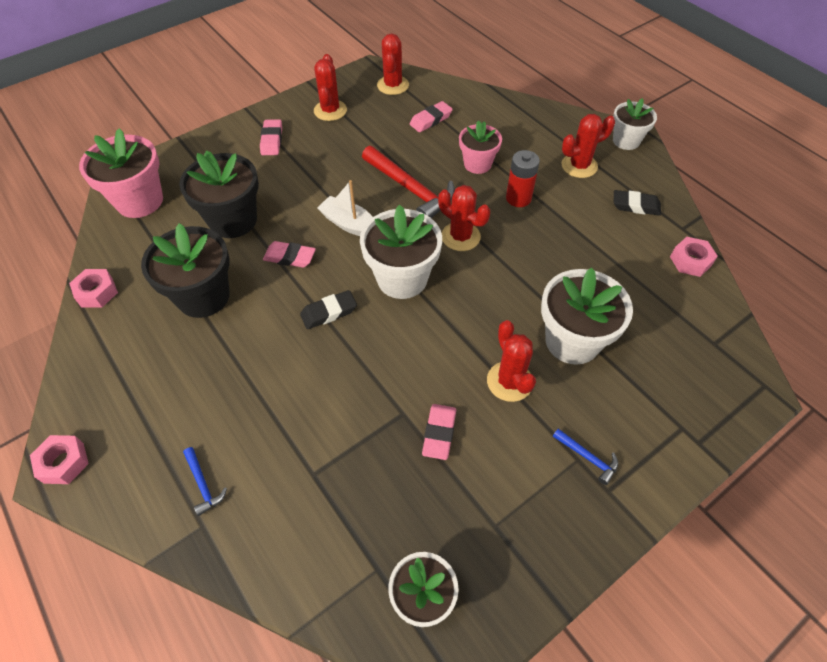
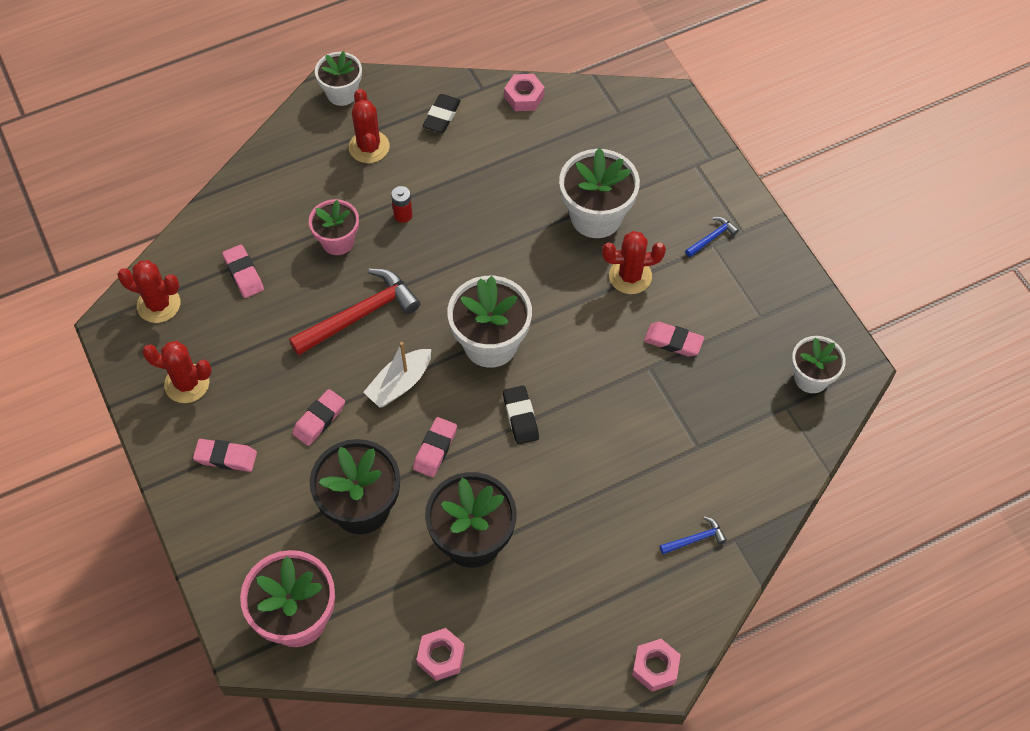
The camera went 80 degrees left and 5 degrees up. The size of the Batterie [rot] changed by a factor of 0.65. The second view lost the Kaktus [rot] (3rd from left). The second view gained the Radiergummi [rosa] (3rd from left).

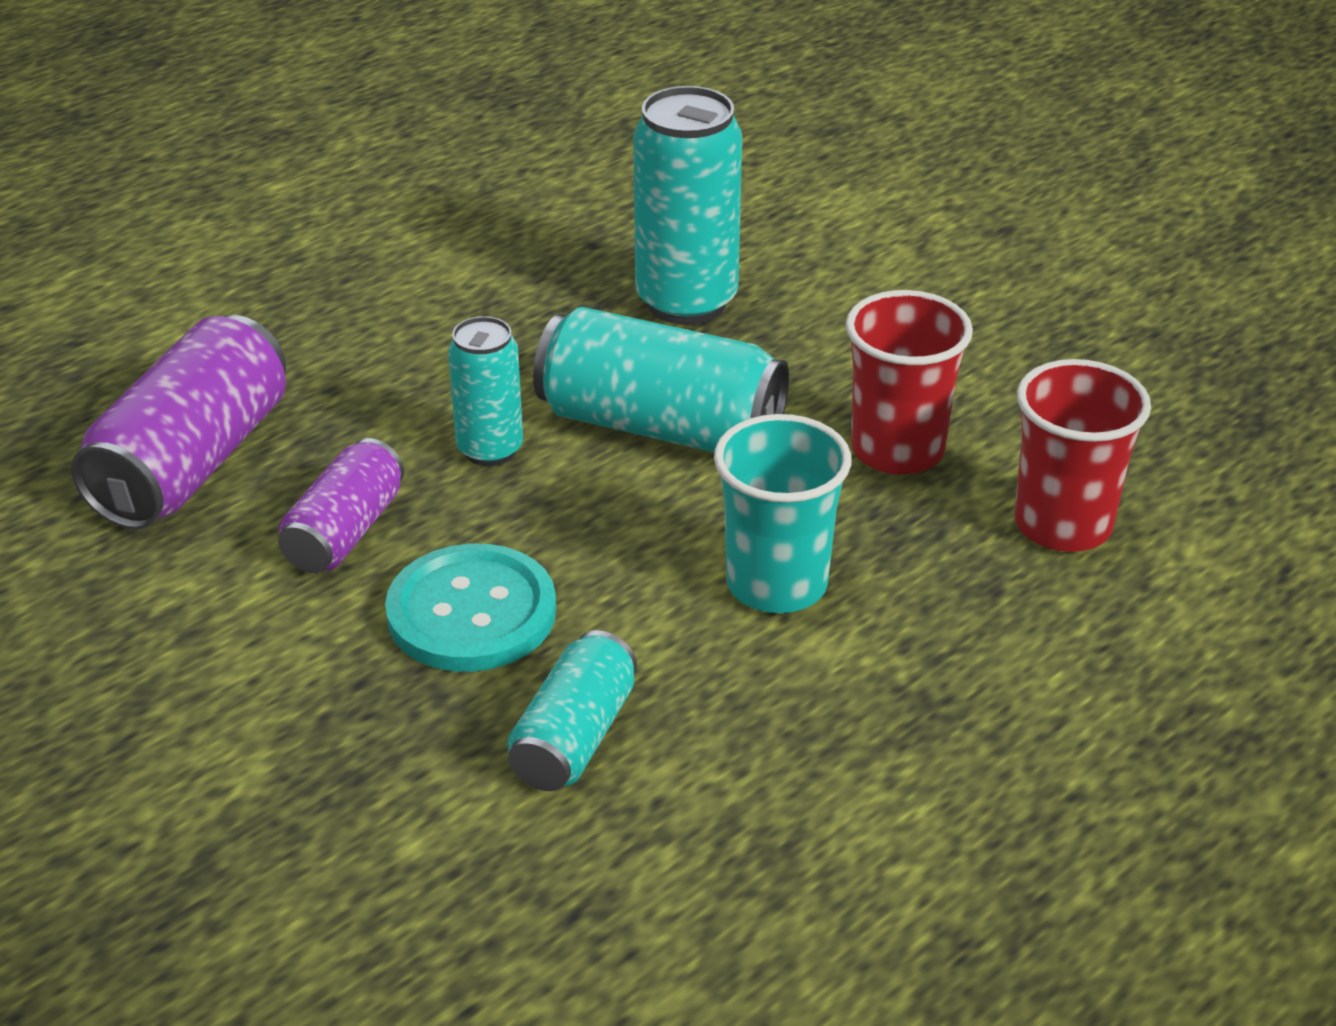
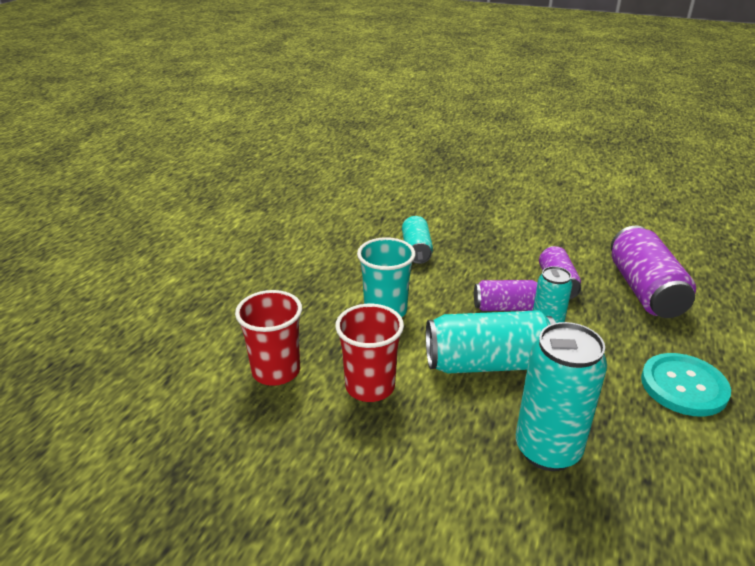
The camera went 155 degrees right and 5 degrees down. The Knopf [türkis] ended up elsewhere. The second view gained the Dose [lila] (1st from left).

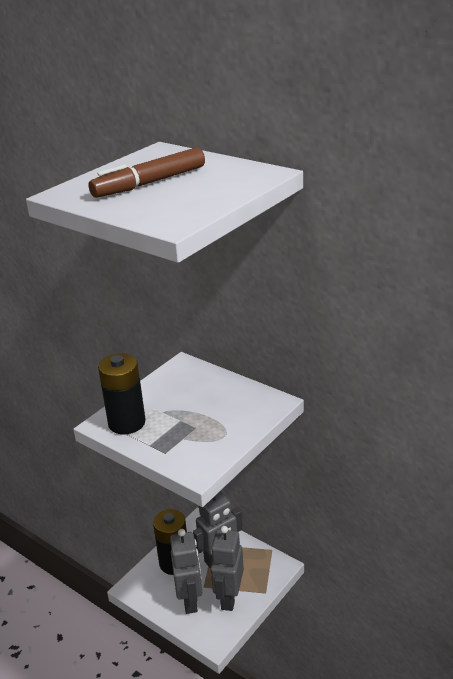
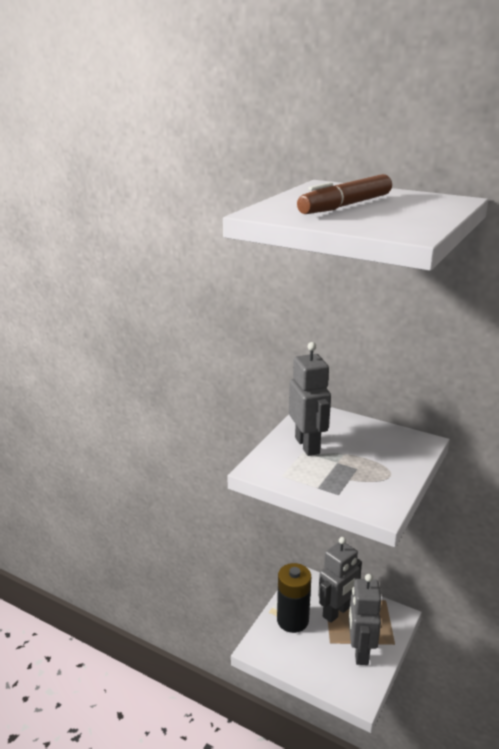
The camera went 10 degrees left and 5 degrees down. The second view lost the Batterie [schwarz] (1st from left). The Roboter [grau] (1st from left) ended up elsewhere.

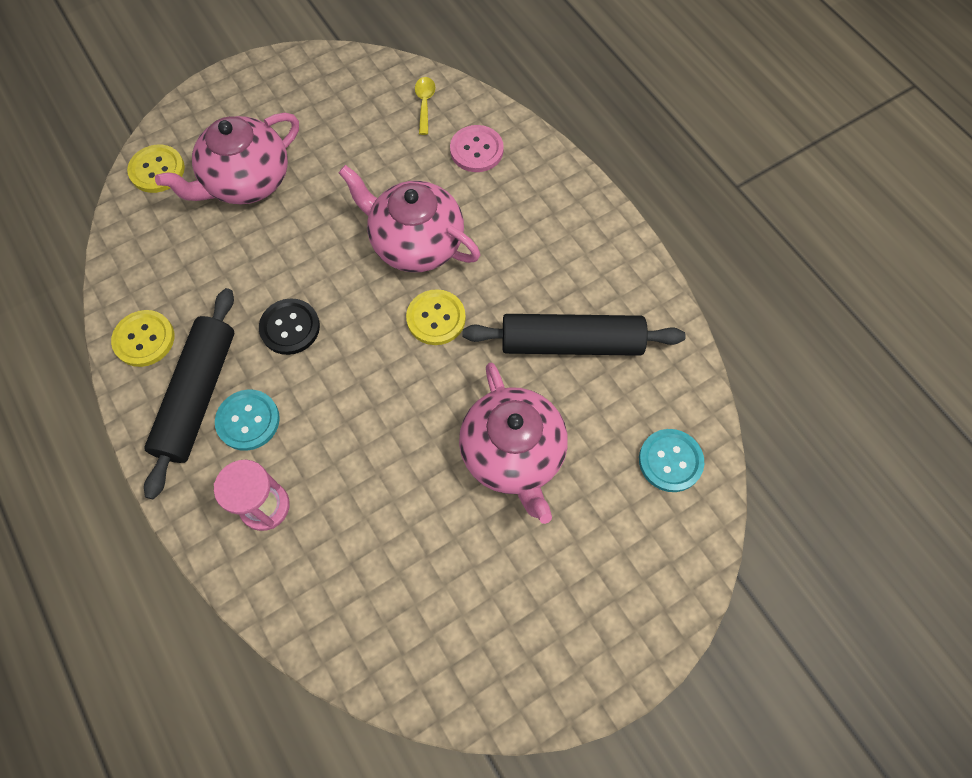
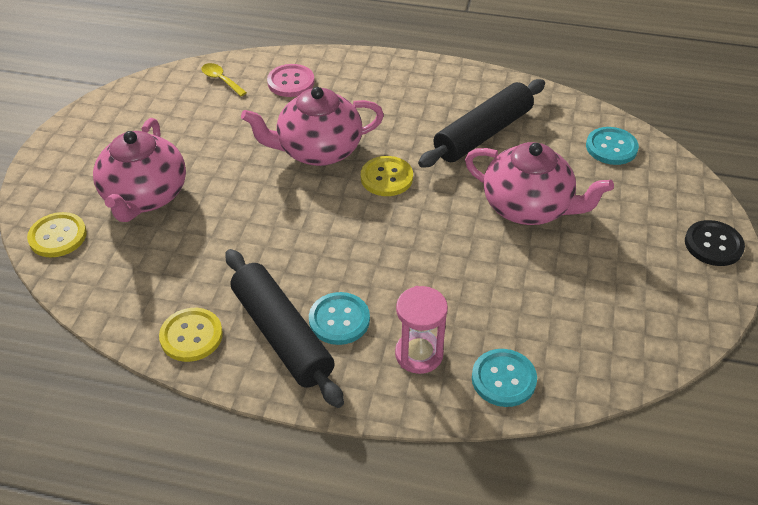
The camera went 45 degrees left and 20 degrees down. The Knopf [schwarz] ended up elsewhere. The second view gained the Knopf [türkis] (2nd from left).

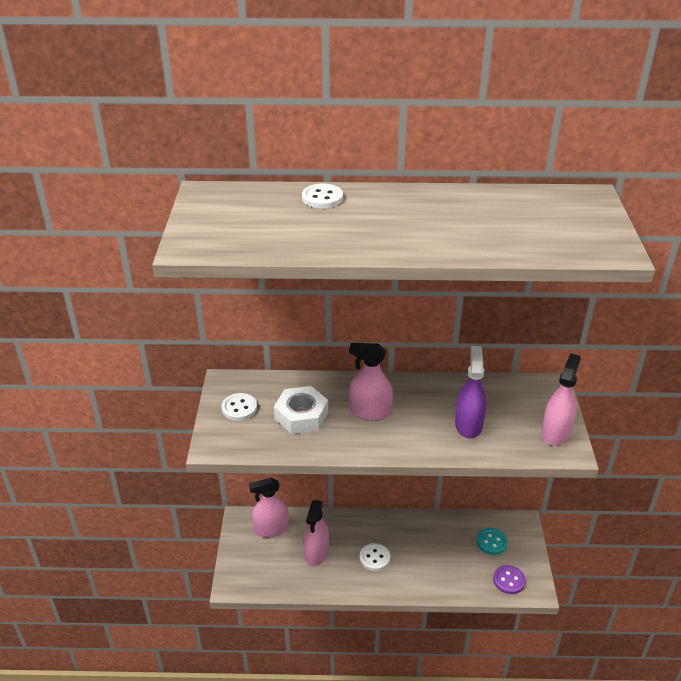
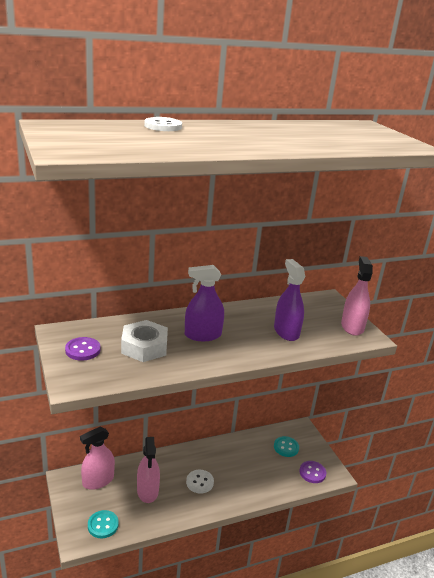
The camera went 25 degrees left and 10 degrees down. What was the Sprühflasche [rosa] (3rd from left) turned into the Sprühflasche [lila] (1st from left). What was the Knopf [weiß] (1st from left) turned into the Knopf [lila] (1st from left). The second view gained the Knopf [türkis] (1st from left).

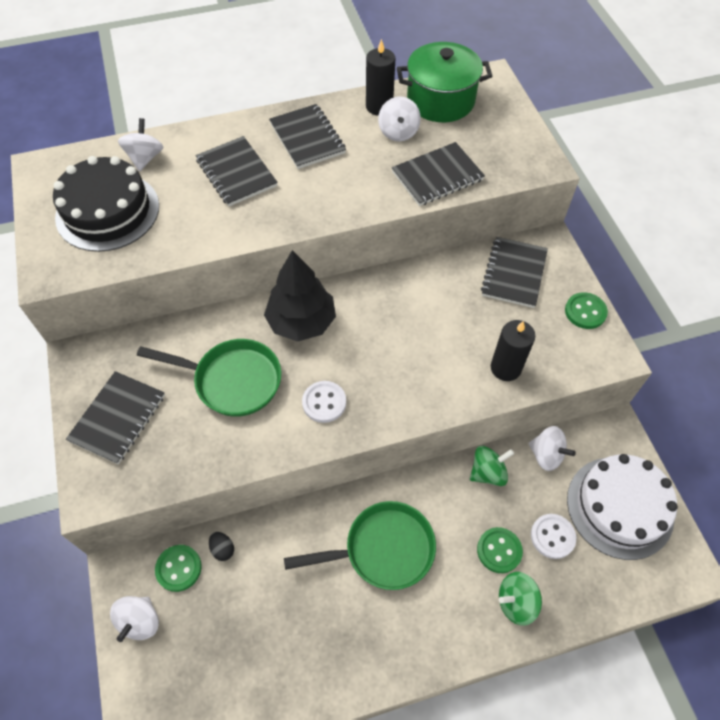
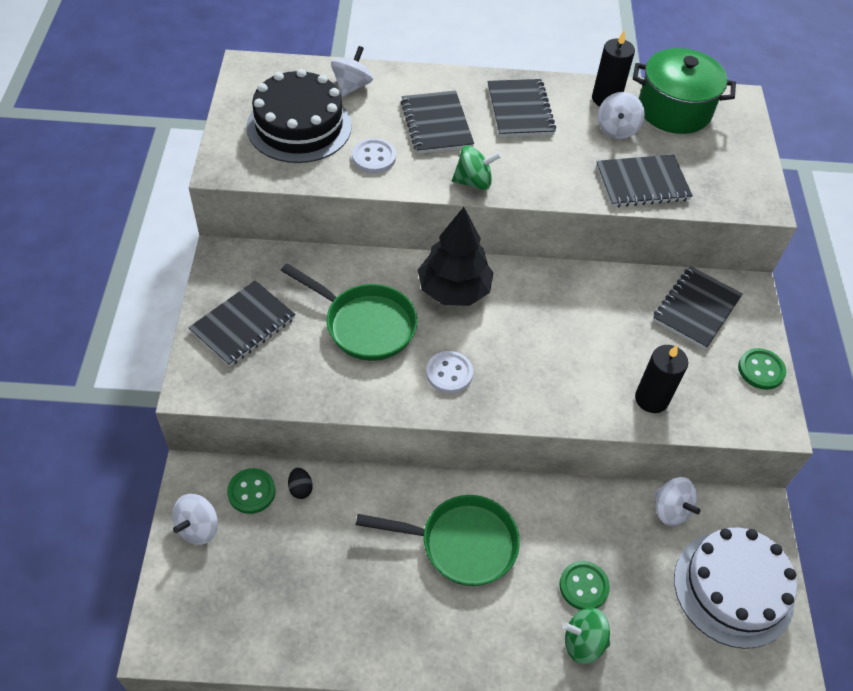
The camera went 15 degrees right and 5 degrees down. The Kreisel [grün] (1st from left) ended up elsewhere. The Knopf [weiß] (2nd from left in the first image) ended up elsewhere.

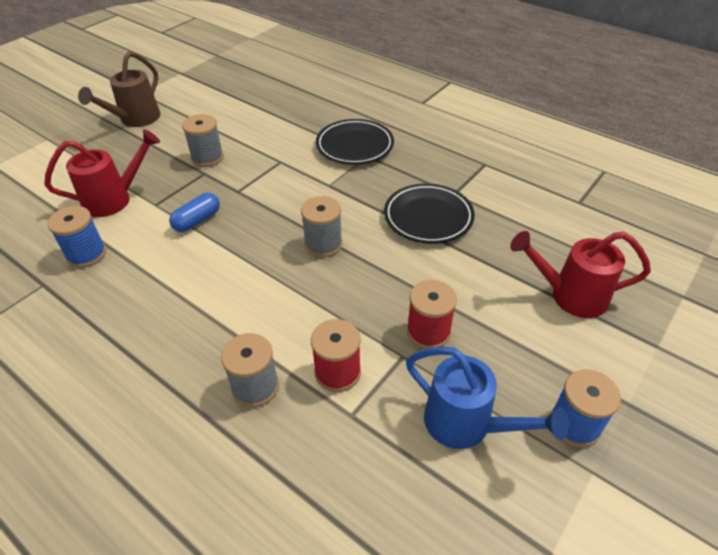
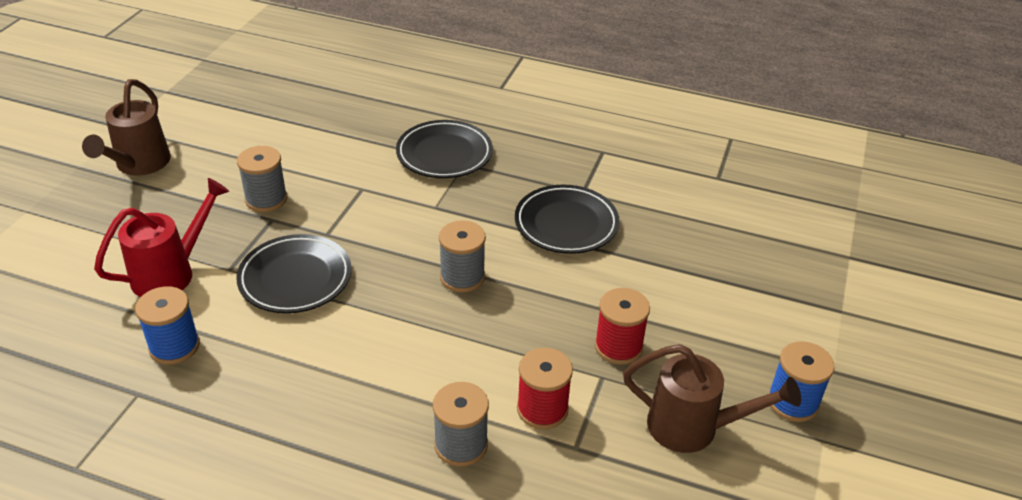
The camera went 20 degrees left and 5 degrees down. Where the Kapsel [blau] stood, the Teller [schwarz] (1st from left) came to stand. The second view lost the Gießkanne [rot] (2nd from left). What was the Gießkanne [blau] turned into the Gießkanne [braun] (2nd from left).

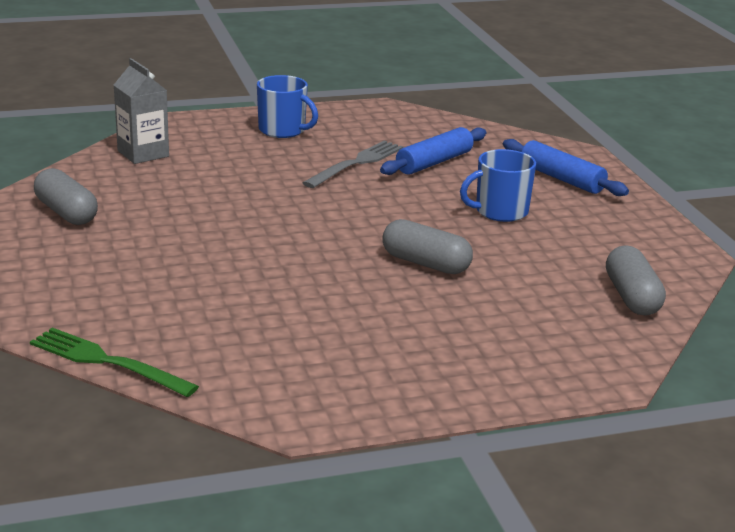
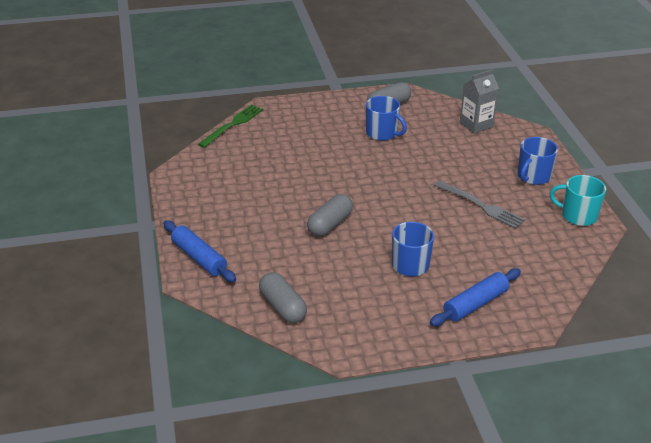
The camera went 95 degrees right and 10 degrees up. The Nudelholz [blau] (1st from left) ended up elsewhere. The Kapsel [grau] (3rd from left in the first image) ended up facing another way, 60 degrees clockwise from before. The second view gained the Tasse [blau] (1st from left). The second view gained the Tasse [türkis].

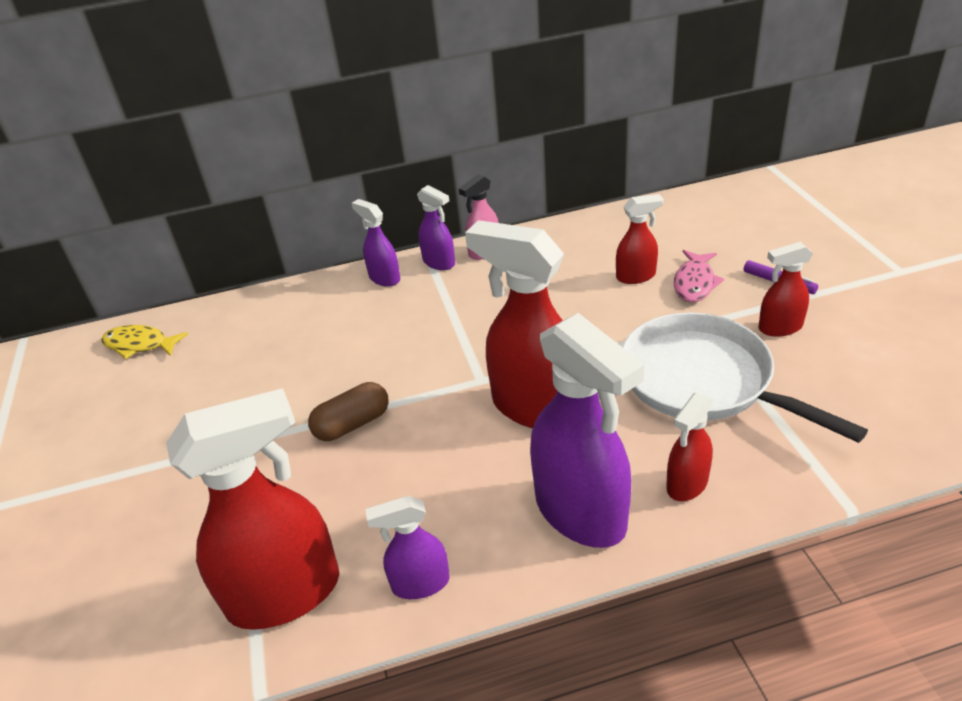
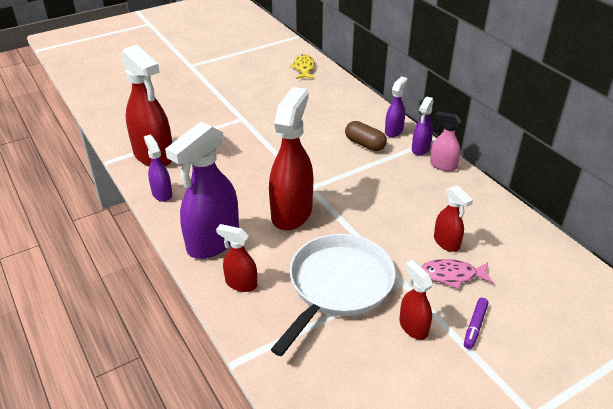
The camera went 70 degrees right and 0 degrees up. The Kapsel [braun] ended up elsewhere.

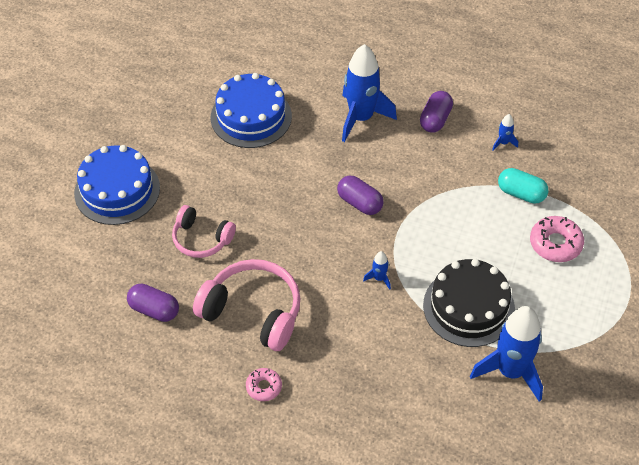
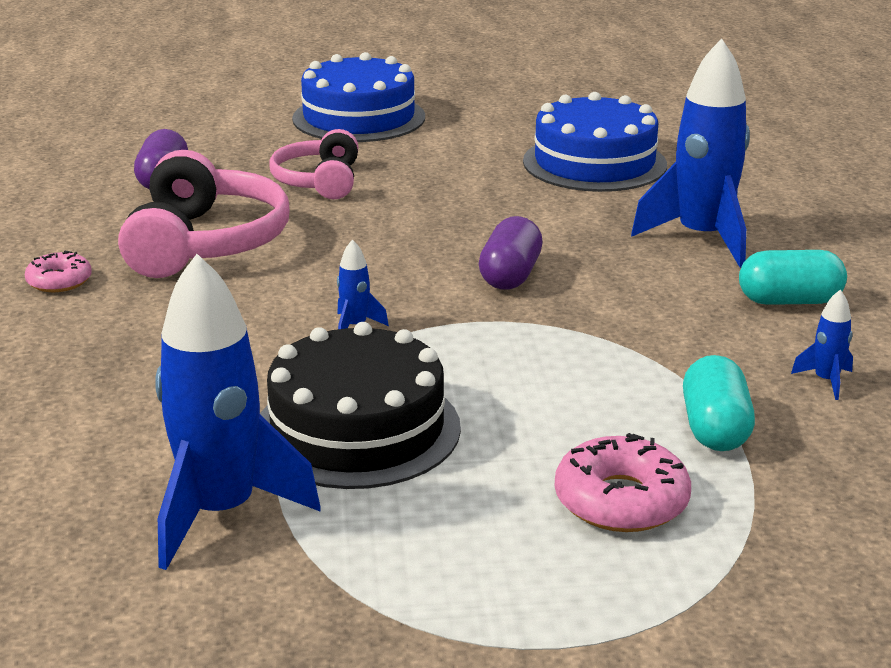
The camera went 65 degrees right and 25 degrees down. What was the Kapsel [lila] (3rd from left) turned into the Kapsel [türkis] (2nd from left).

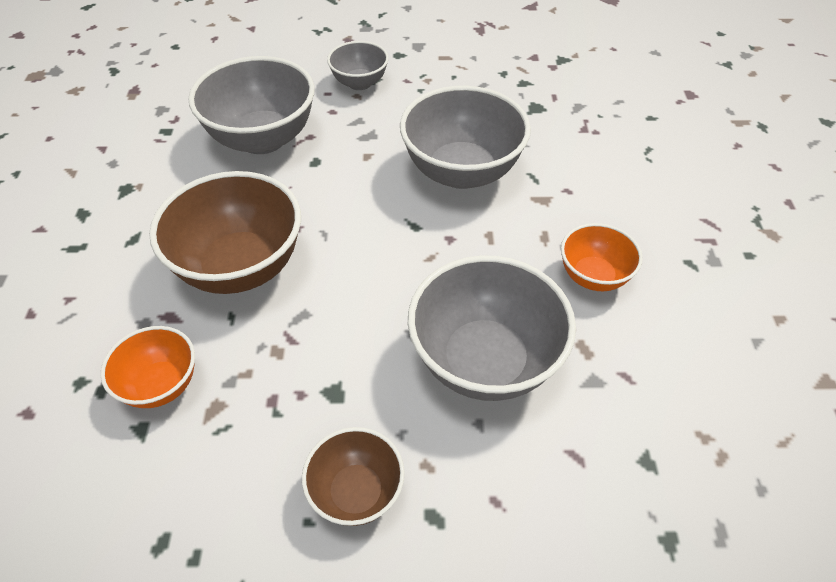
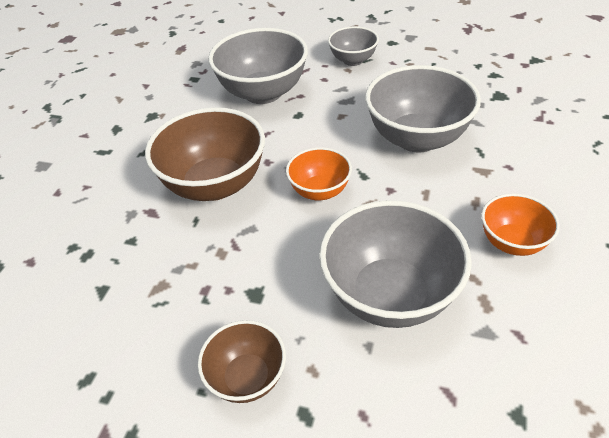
The camera went 20 degrees right and 5 degrees down. The Schüssel [orange] (1st from left) ended up elsewhere.

